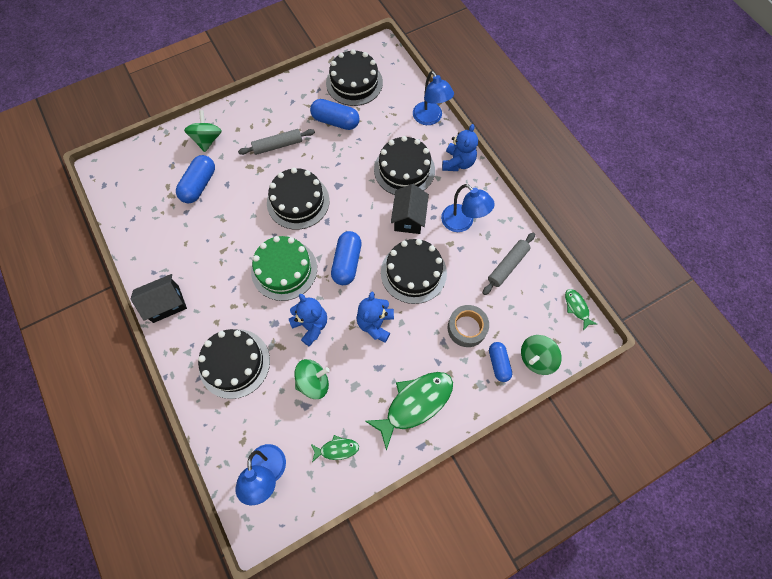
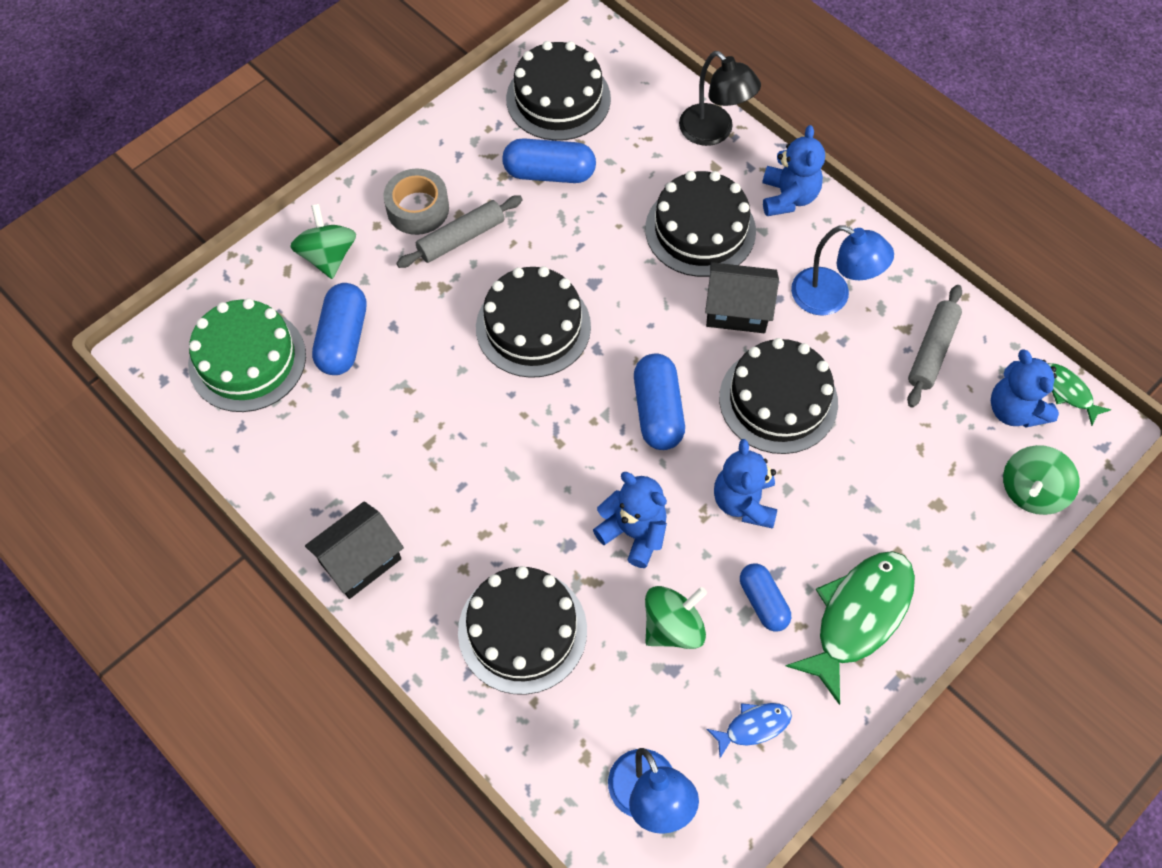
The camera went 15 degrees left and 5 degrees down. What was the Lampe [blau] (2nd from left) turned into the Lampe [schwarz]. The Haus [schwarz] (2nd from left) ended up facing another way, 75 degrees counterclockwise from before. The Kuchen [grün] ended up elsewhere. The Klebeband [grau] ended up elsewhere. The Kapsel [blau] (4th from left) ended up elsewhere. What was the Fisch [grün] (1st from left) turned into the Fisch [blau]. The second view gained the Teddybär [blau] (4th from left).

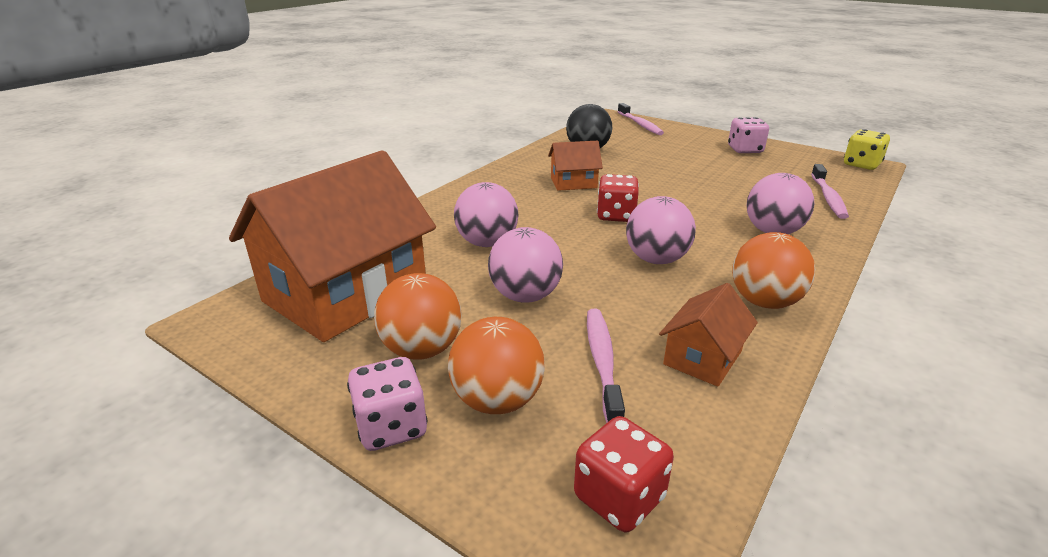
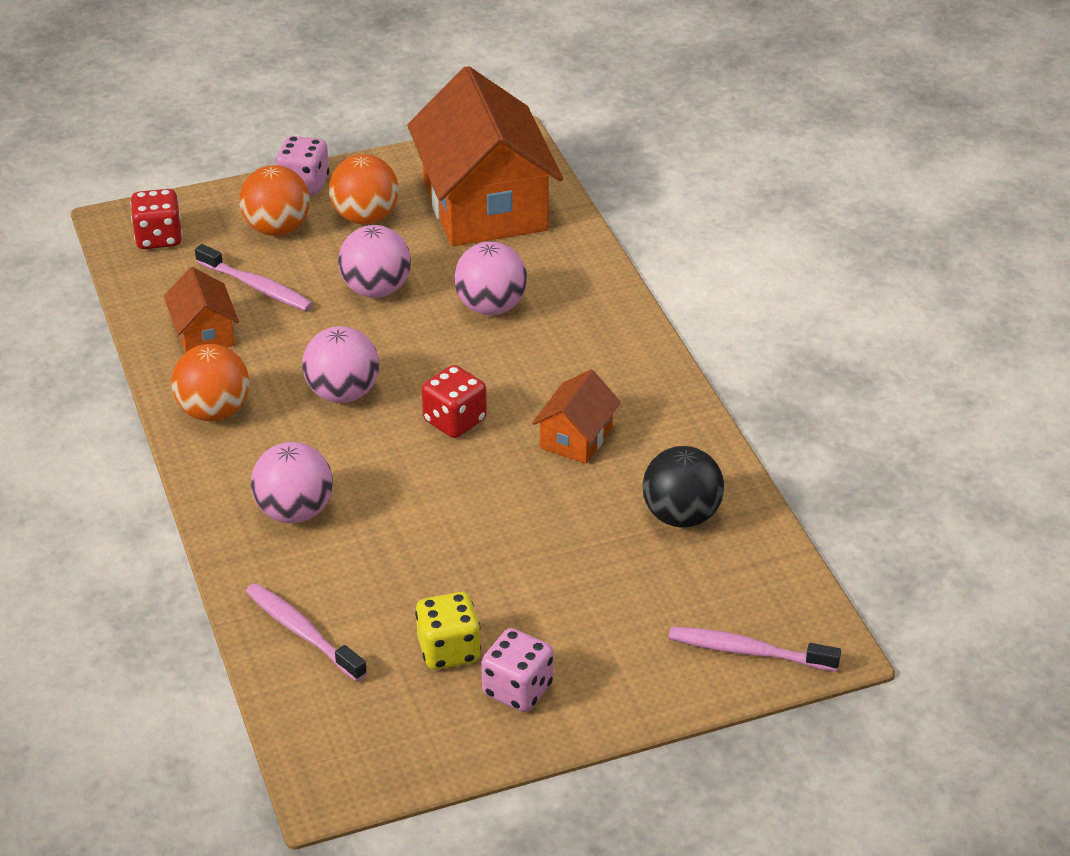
The camera went 125 degrees right and 10 degrees up. The Spielwürfel [gelb] ended up elsewhere.

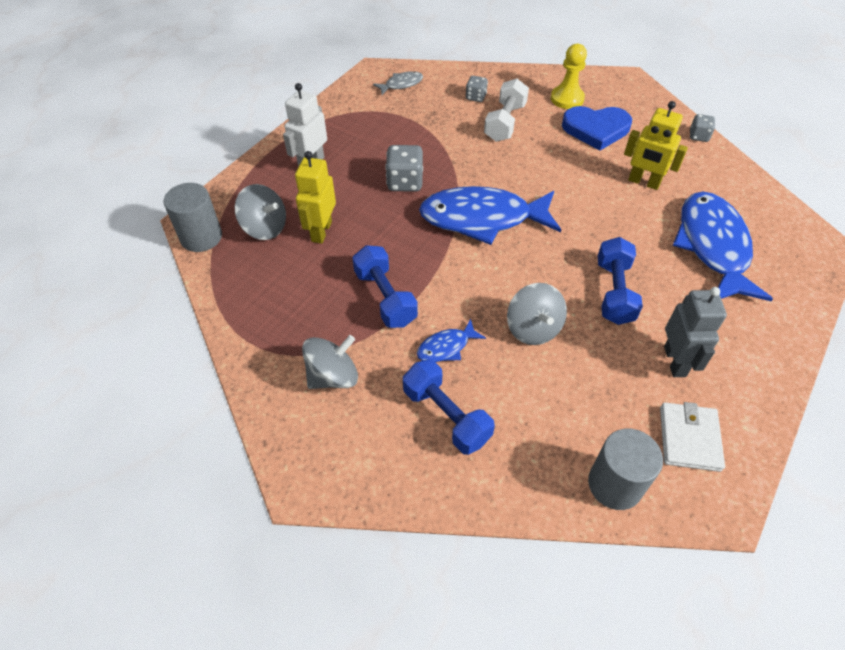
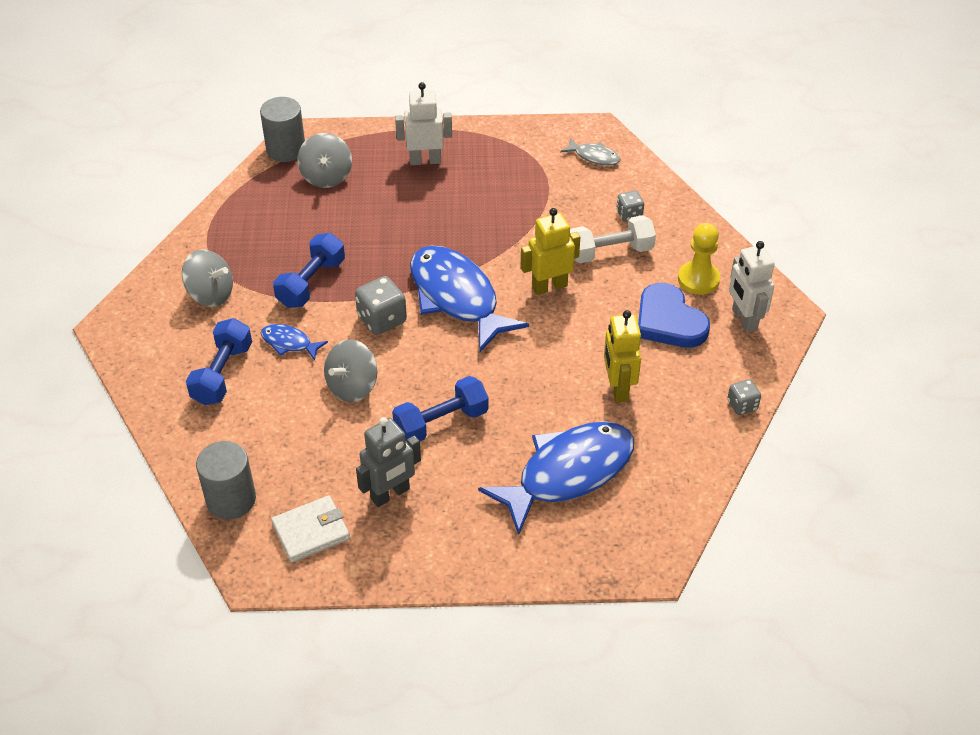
The camera went 55 degrees right and 5 degrees down. The Spielwürfel [grau] (1st from left) ended up elsewhere. The Roboter [gelb] (1st from left) ended up elsewhere. The second view gained the Roboter [weiß] (2nd from left).

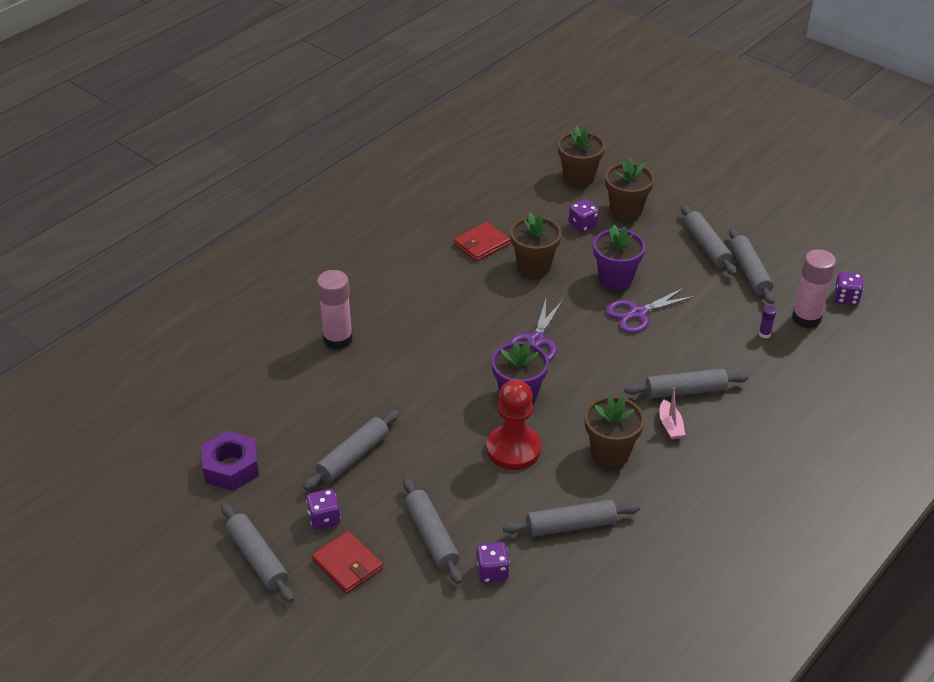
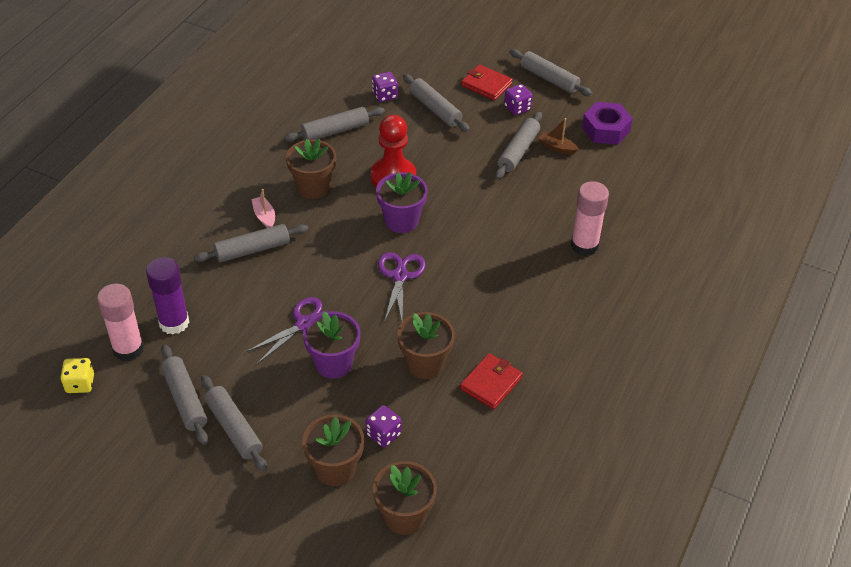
The camera went 165 degrees right and 5 degrees up. What was the Spielwürfel [lila] (4th from left) turned into the Spielwürfel [gelb]. The size of the Klebestift [lila] changed by a factor of 2.40. The second view gained the Boot [braun].

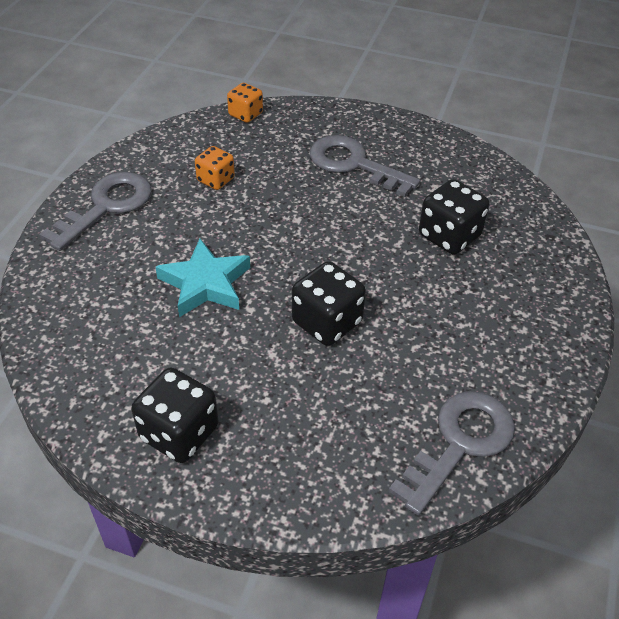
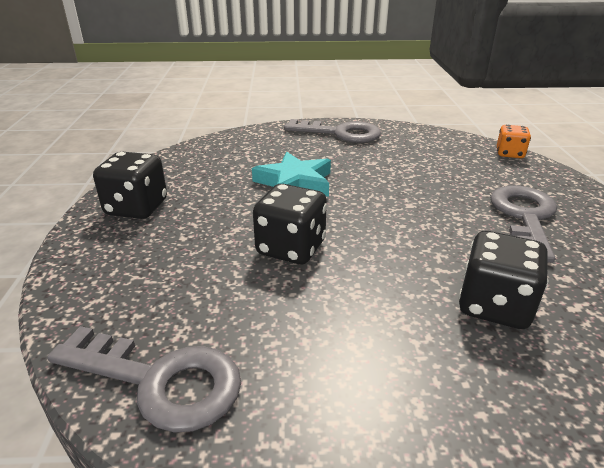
The camera went 70 degrees right and 15 degrees down. The second view lost the Spielwürfel [orange] (1st from left).

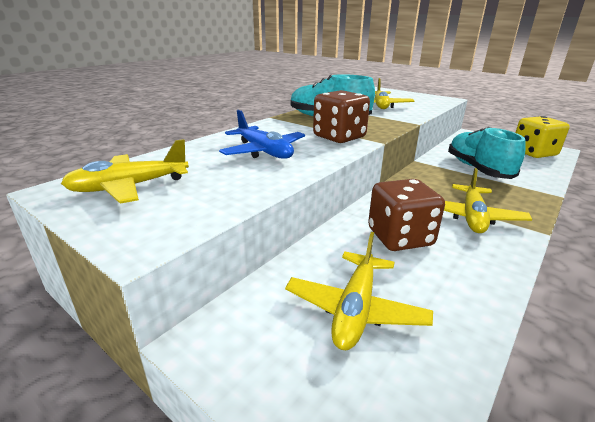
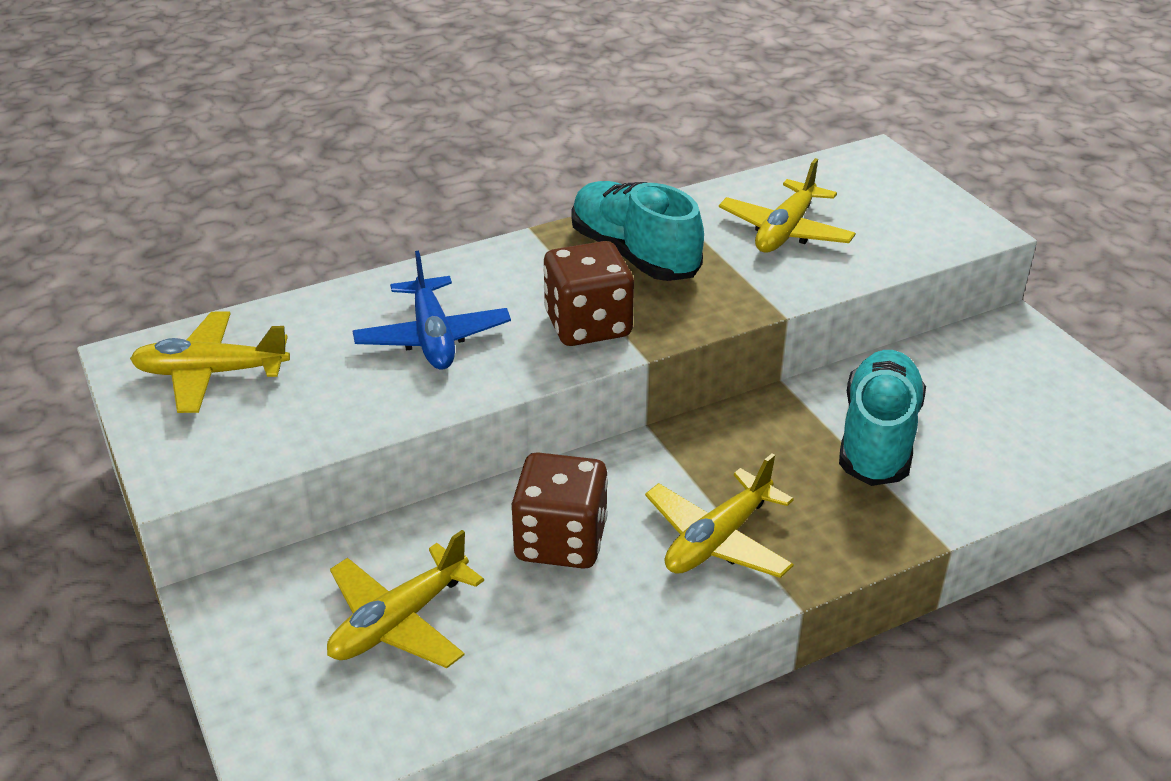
The camera went 25 degrees right and 10 degrees up. The second view lost the Spielwürfel [gelb].

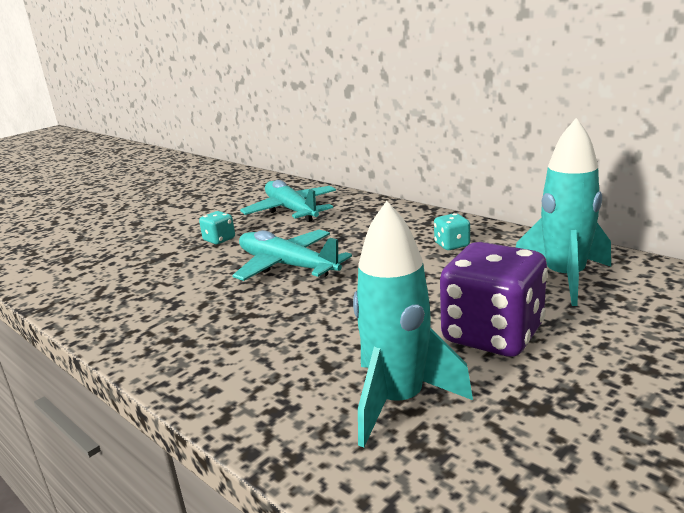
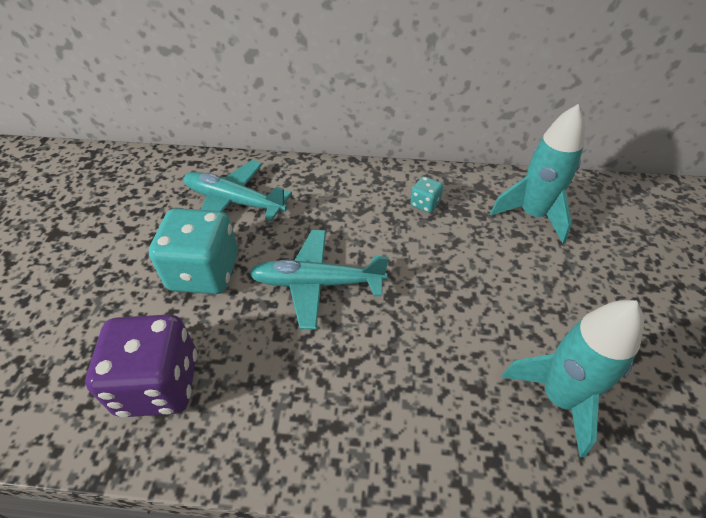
The camera went 40 degrees left and 25 degrees up. The size of the Spielwürfel [türkis] (1st from left) changed by a factor of 2.21. The Spielwürfel [lila] ended up elsewhere.

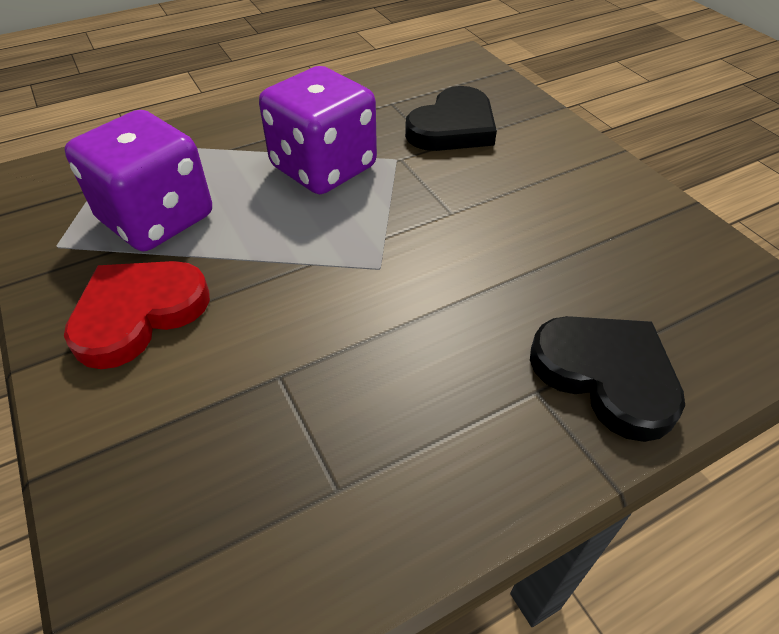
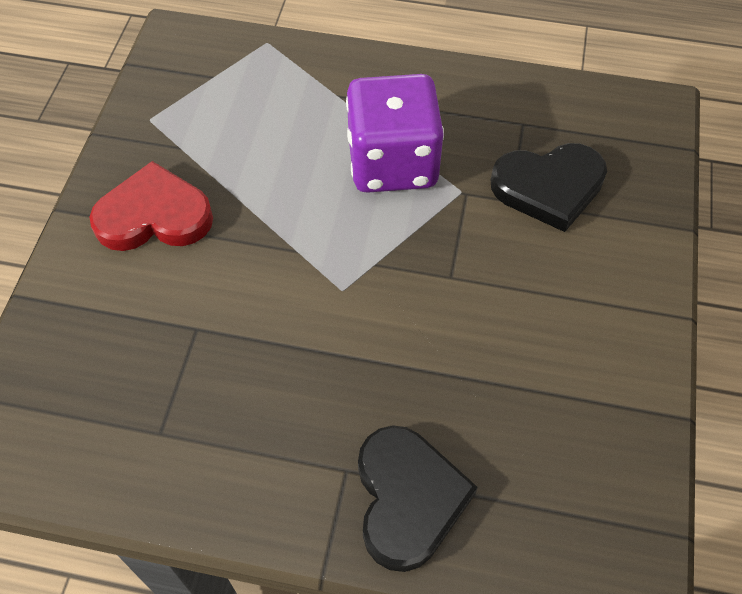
The camera went 40 degrees right and 10 degrees up. The second view lost the Spielwürfel [lila] (1st from left).

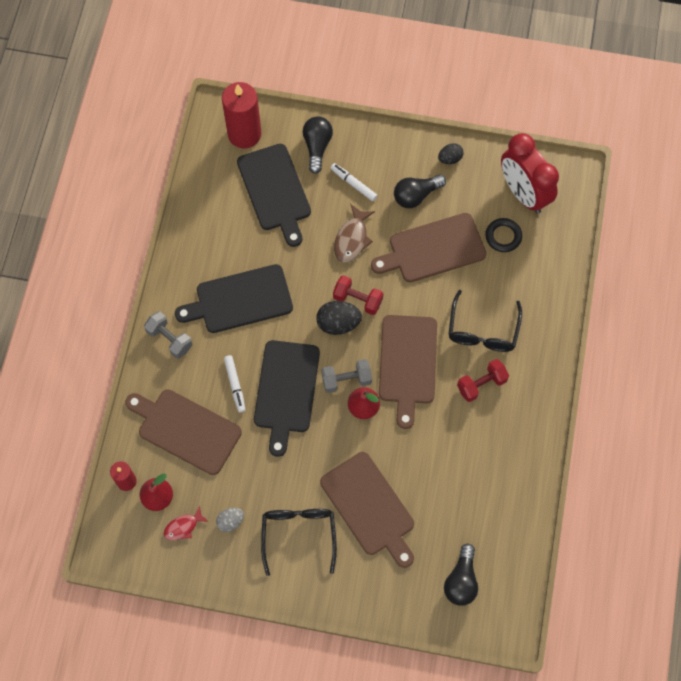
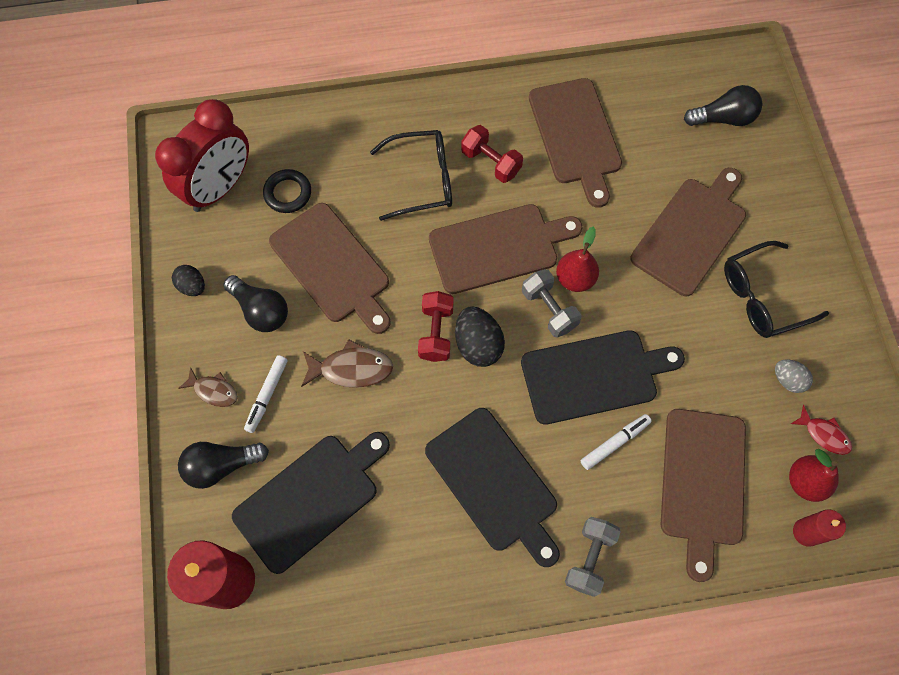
The camera went 110 degrees left and 0 degrees up. The second view gained the Schneidebrett [braun] (3rd from left). The second view gained the Fisch [braun] (1st from left).

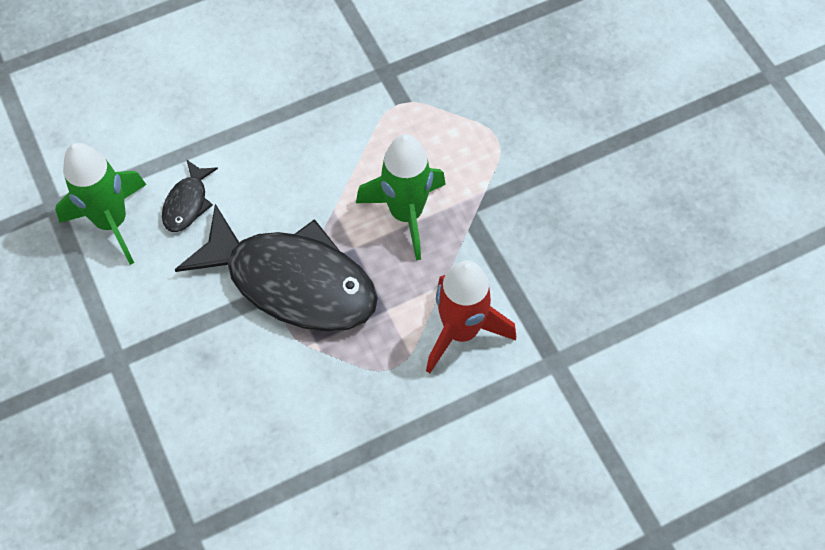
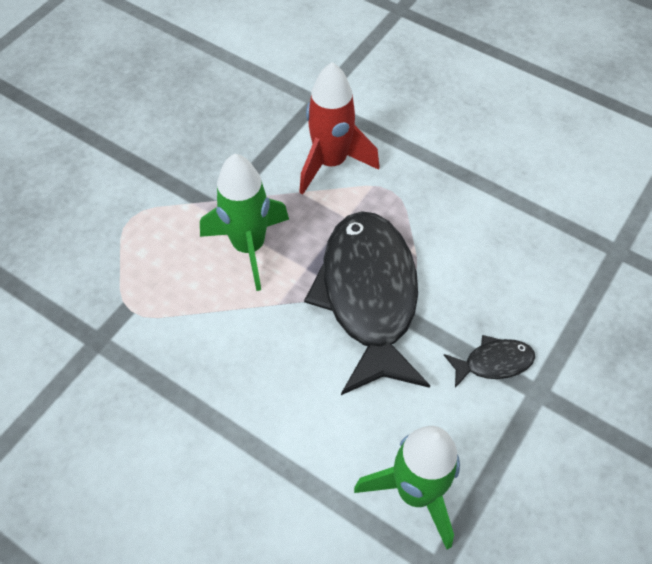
The camera went 120 degrees left and 5 degrees down. The Fisch [schwarz] (1st from left in the first image) ended up elsewhere.

